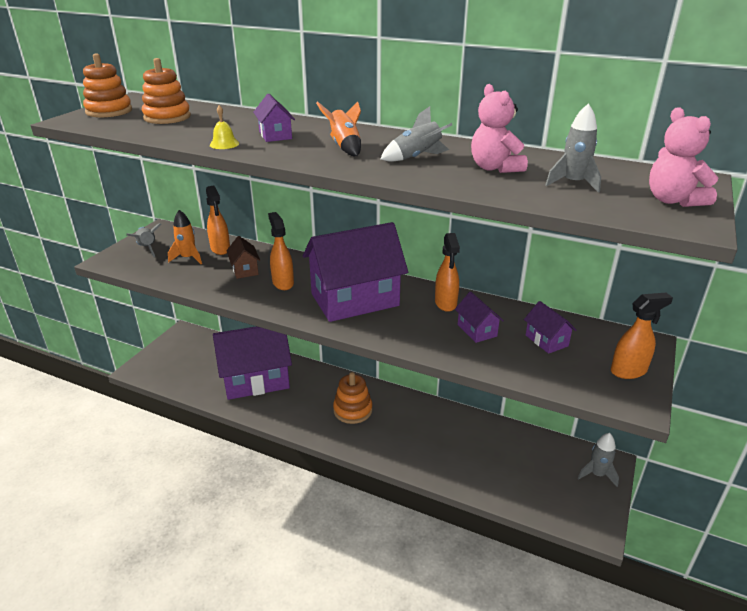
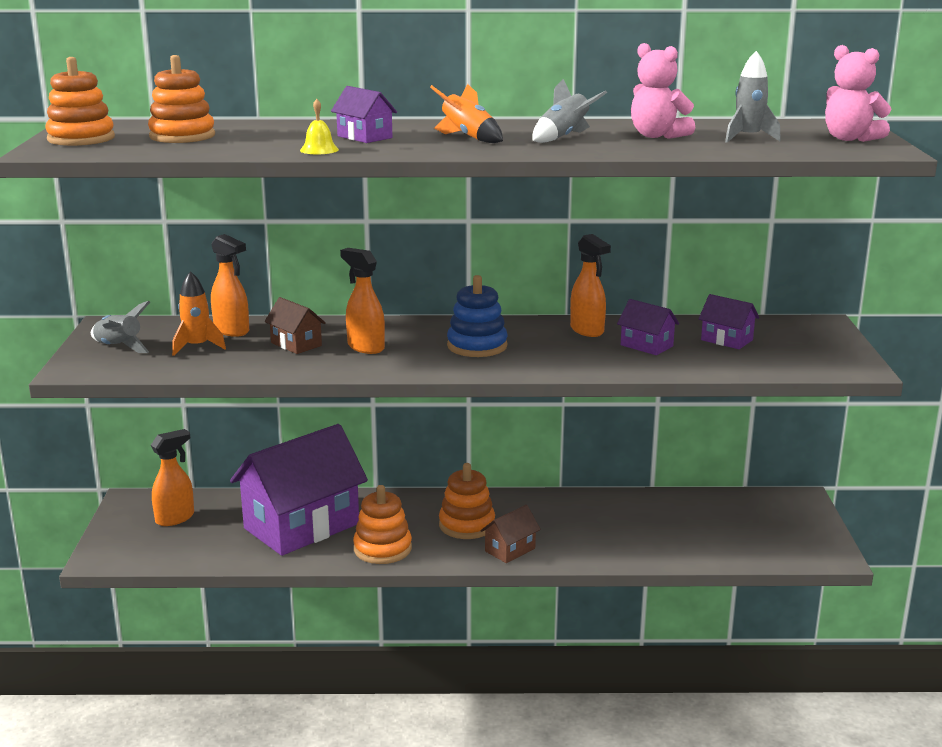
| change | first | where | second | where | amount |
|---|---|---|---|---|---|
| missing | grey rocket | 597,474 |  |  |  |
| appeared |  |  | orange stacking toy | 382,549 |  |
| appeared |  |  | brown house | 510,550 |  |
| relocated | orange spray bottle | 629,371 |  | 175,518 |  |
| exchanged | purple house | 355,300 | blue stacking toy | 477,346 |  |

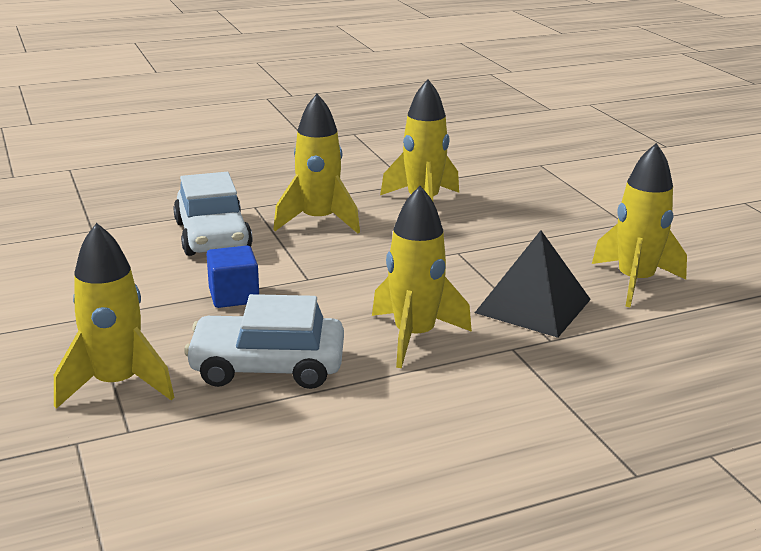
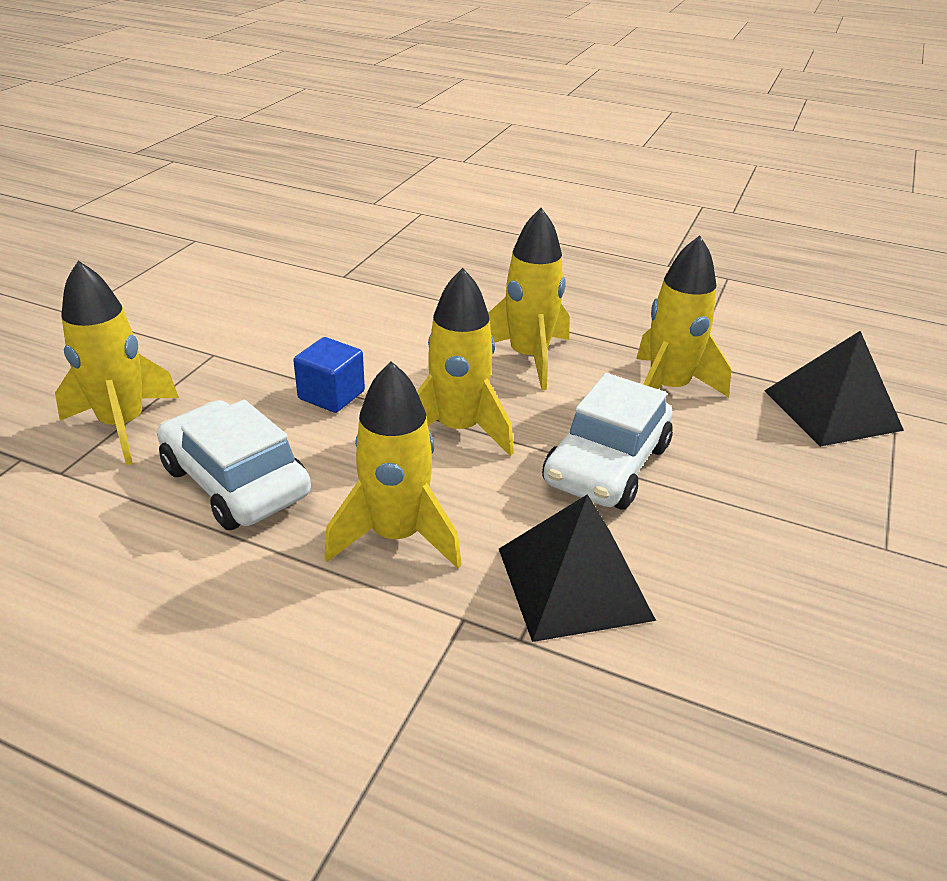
| change | first | where | second | where | amount |
|---|---|---|---|---|---|
| appeared |  |  | black pyramid | 832,410 |  |
| relocated | white car | 212,236 |  | 606,465 |  |
| relocated | yellow rocket | 635,282 |  | 458,429 |  |

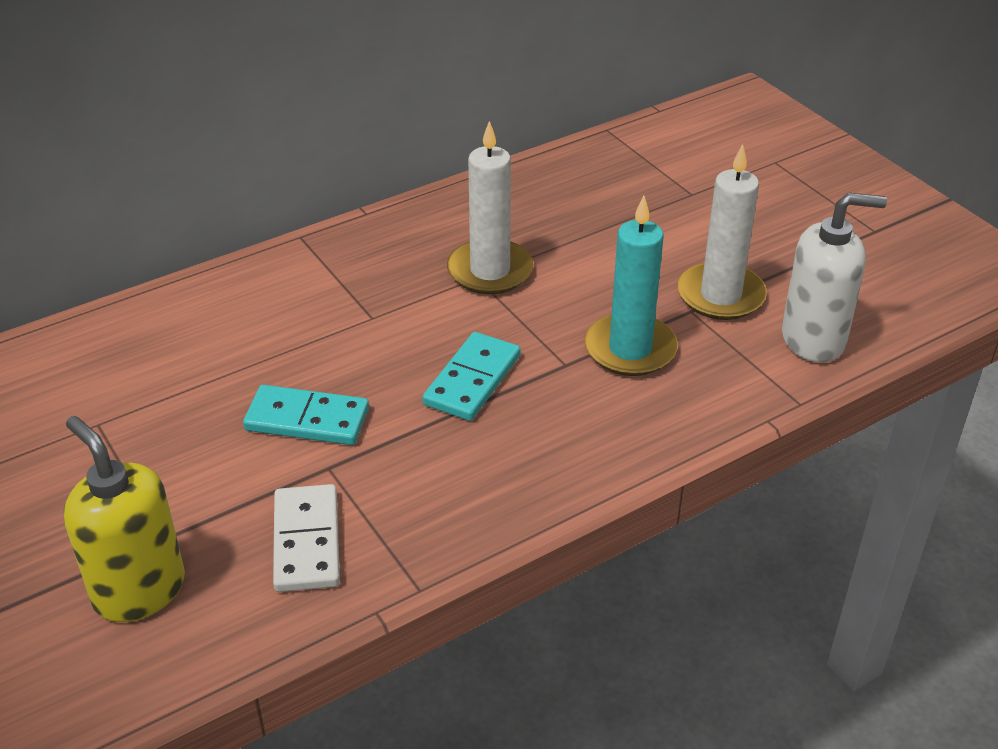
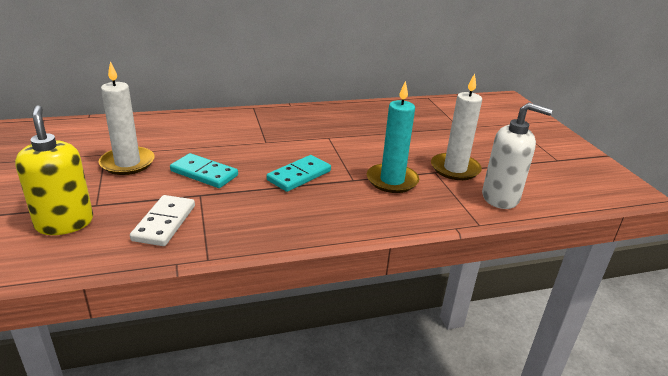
| change | first | where | second | where | amount |
|---|---|---|---|---|---|
| relocated | white candle | 490,271 |  | 127,163 |  |

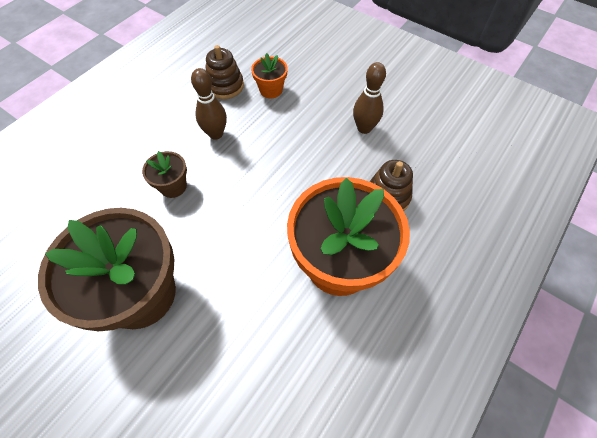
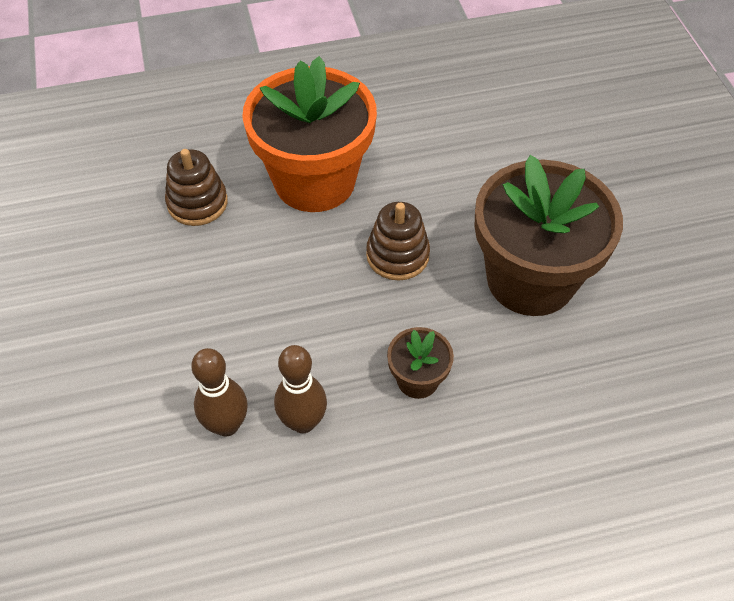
| change | first | where | second | where | amount |
|---|---|---|---|---|---|
| missing | orange flower pot | 271,90 |  |  |  |
| relocated | brown stacking toy | 225,86 |  | 397,255 |  |
| relocated | brown bowling pin | 364,128 |  | 227,425 |  |

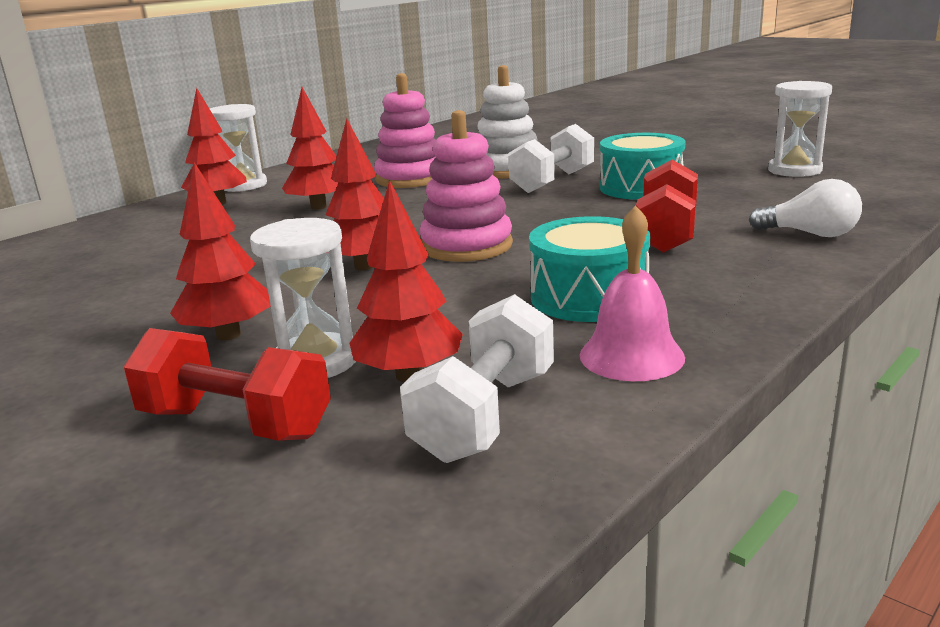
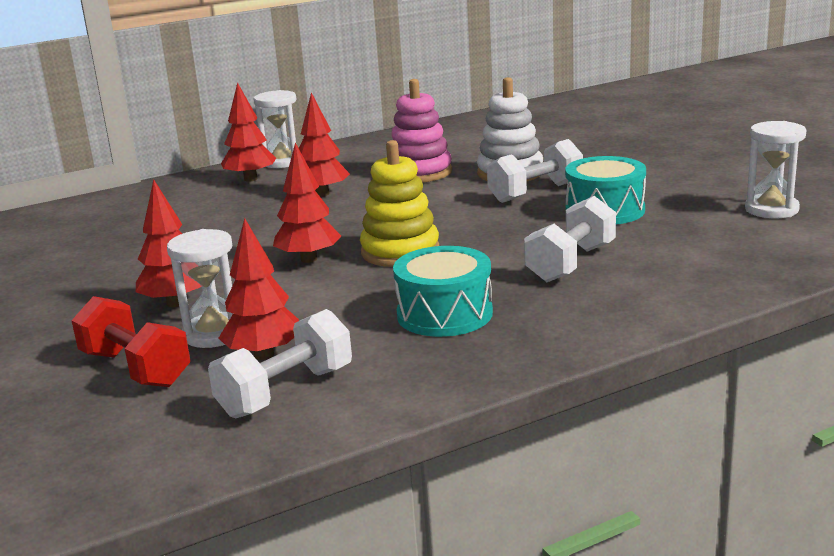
| change | first | where | second | where | amount |
|---|---|---|---|---|---|
| missing | pink bell | 631,356 |  |  |  |
| missing | white light bulb | 810,234 |  |  |  |
| colour | pink stacking toy | 466,246 | yellow stacking toy | 400,251 |  |
| colour | red dumbbell | 666,233 | white dumbbell | 571,263 |  |

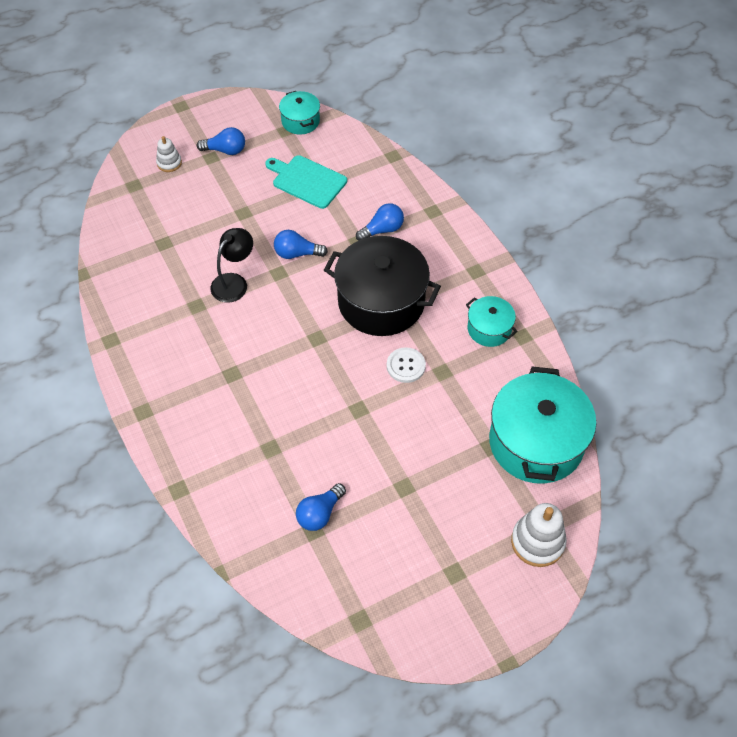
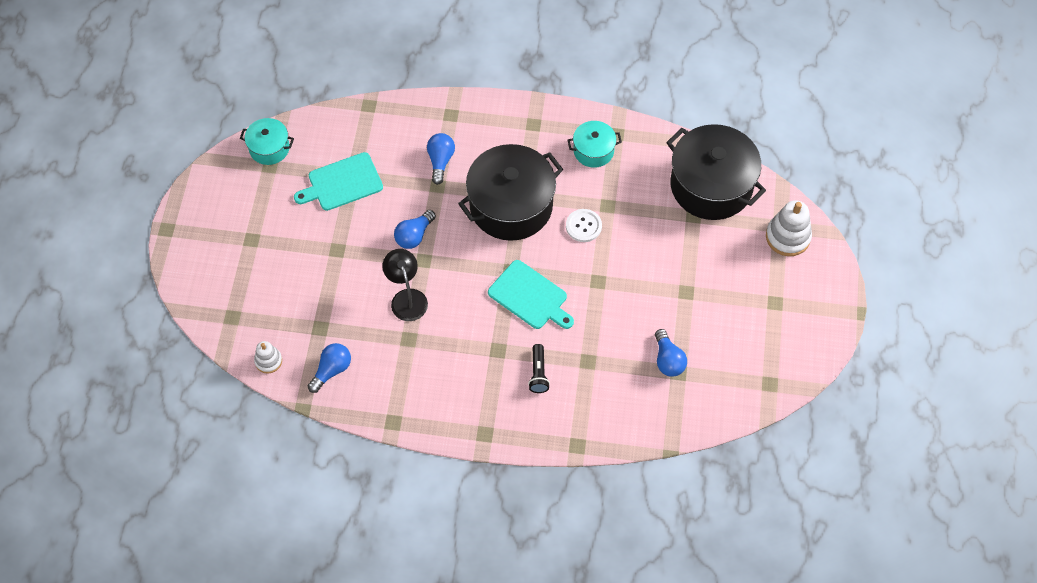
| change | first | where | second | where | amount |
|---|---|---|---|---|---|
| appeared |  |  | turquoise cutting board | 530,296 |  |
| appeared |  |  | black flashlight | 538,373 |  |
| relocated | white stacking toy | 169,163 |  | 268,361 |  |
| relocated | blue light bulb | 225,150 |  | 332,370 |  |
| colour | turquoise pot | 536,442 | black pot | 711,186 |  |

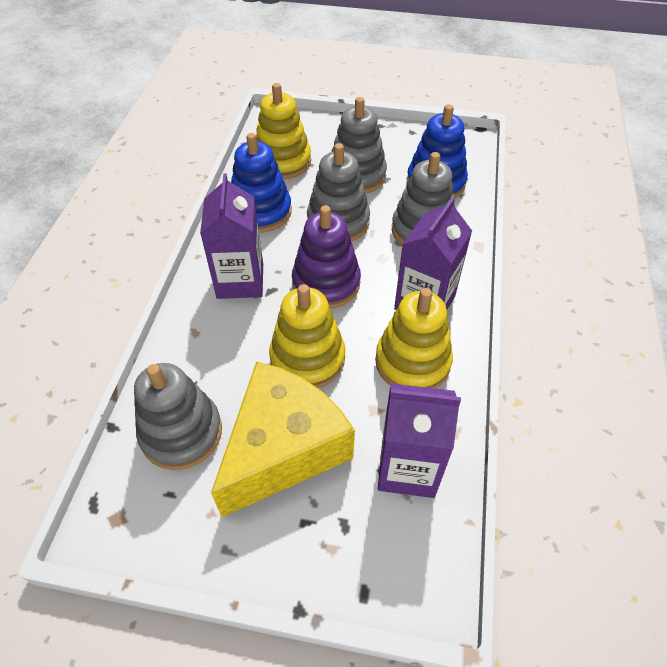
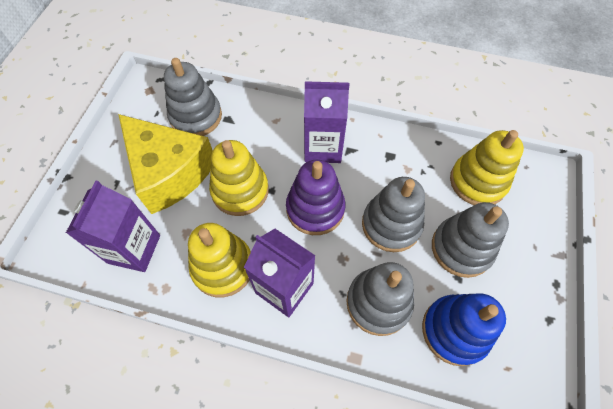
| change | first | where | second | where | amount |
|---|---|---|---|---|---|
| missing | blue stacking toy | 261,211 |  |  |  |

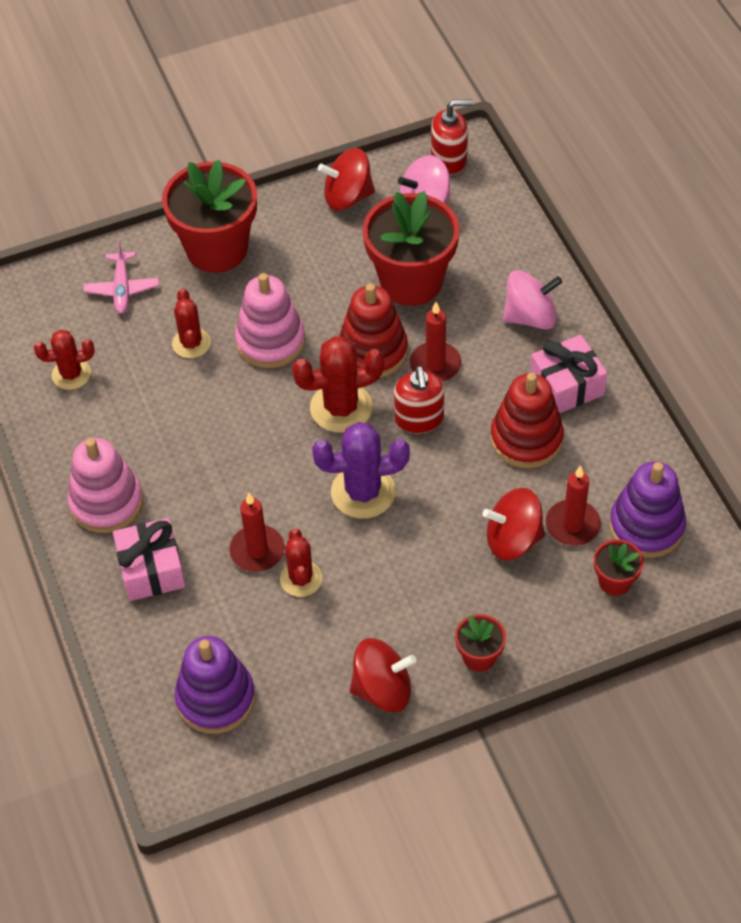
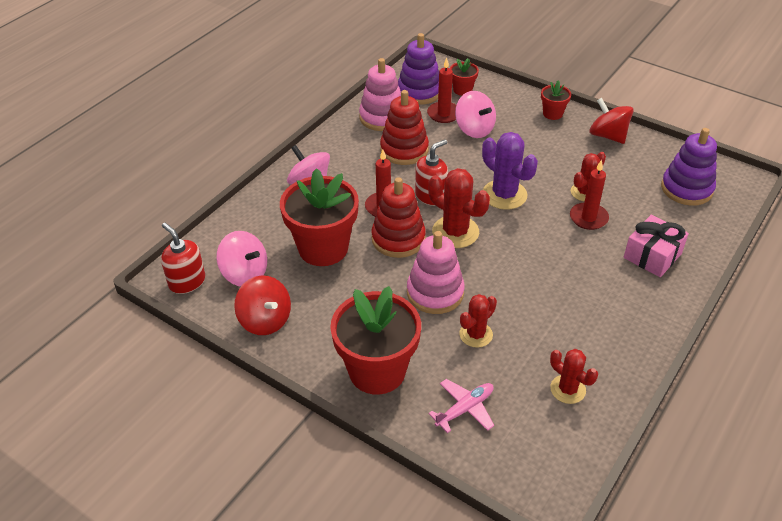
| change | first | where | second | where | amount |
|---|---|---|---|---|---|
| missing | pink gift | 566,386 |  |  |  |
| relocated | pink stacking toy | 106,502 |  | 382,117 |  |
| colour | red spinning top | 513,539 | pink spinning top | 474,129 |  |

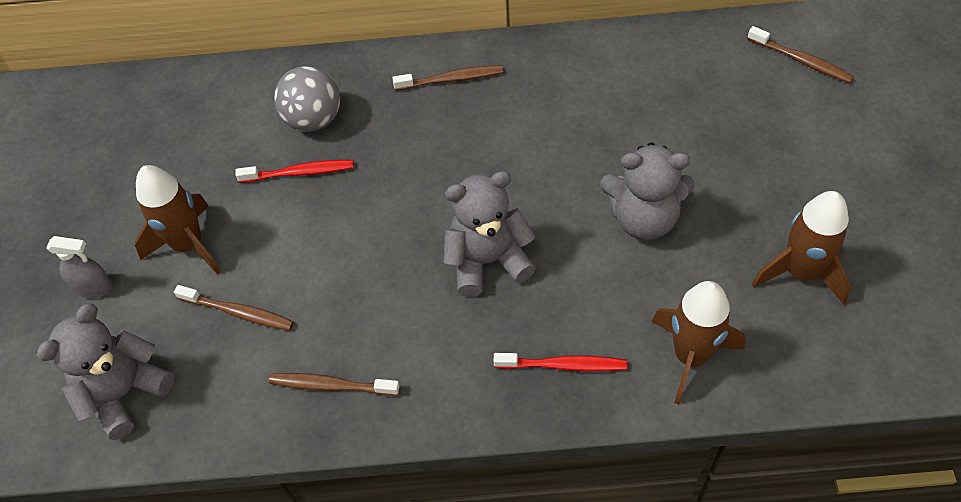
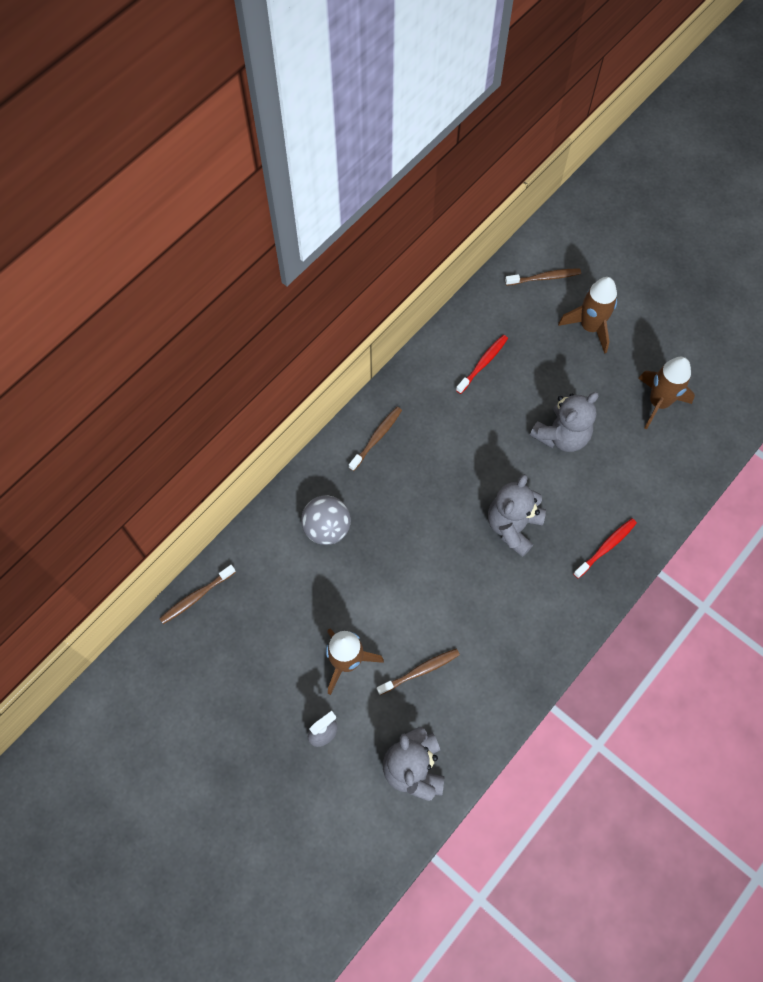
| change | first | where | second | where | amount |
|---|---|---|---|---|---|
| relocated | red toothbrush | 299,172 |  | 483,363 |  |
| relocated | brown toothbrush | 331,385 |  | 196,597 |  |
| relocated | brown rocket | 690,356 |  | 590,327 |  |

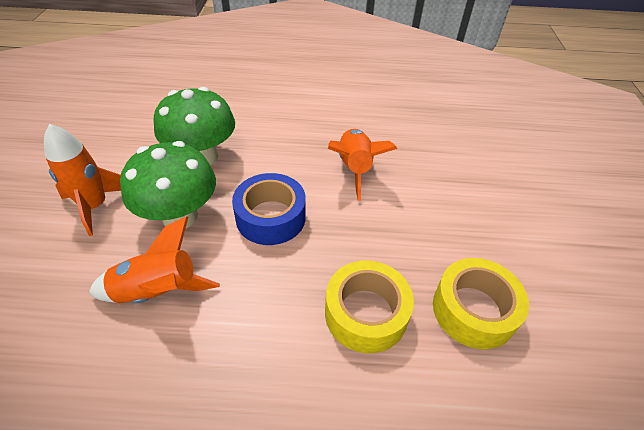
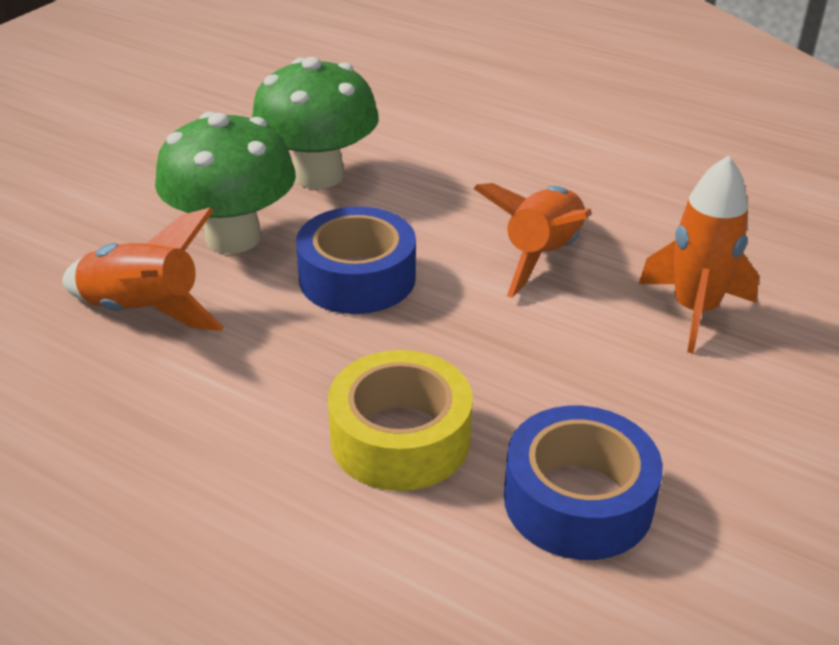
| change | first | where | second | where | amount |
|---|---|---|---|---|---|
| relocated | orange rocket | 95,206 |  | 694,311 |  |
| colour | yellow tape | 473,310 | blue tape | 578,500 |  |

